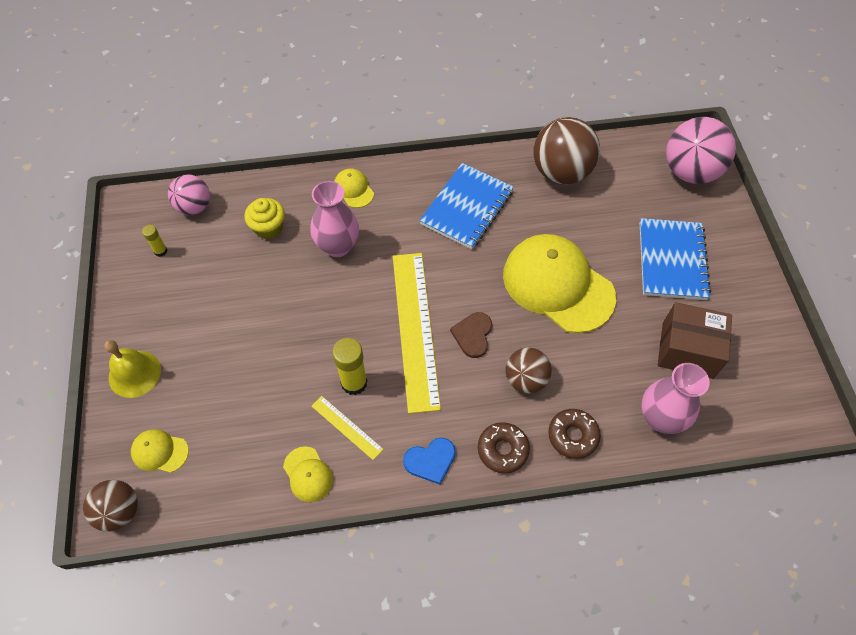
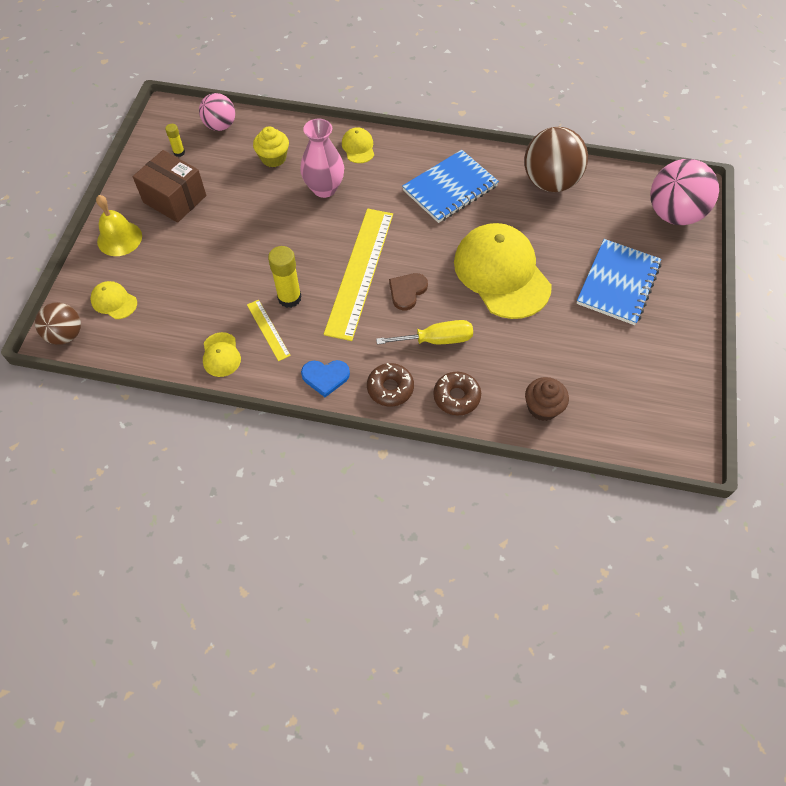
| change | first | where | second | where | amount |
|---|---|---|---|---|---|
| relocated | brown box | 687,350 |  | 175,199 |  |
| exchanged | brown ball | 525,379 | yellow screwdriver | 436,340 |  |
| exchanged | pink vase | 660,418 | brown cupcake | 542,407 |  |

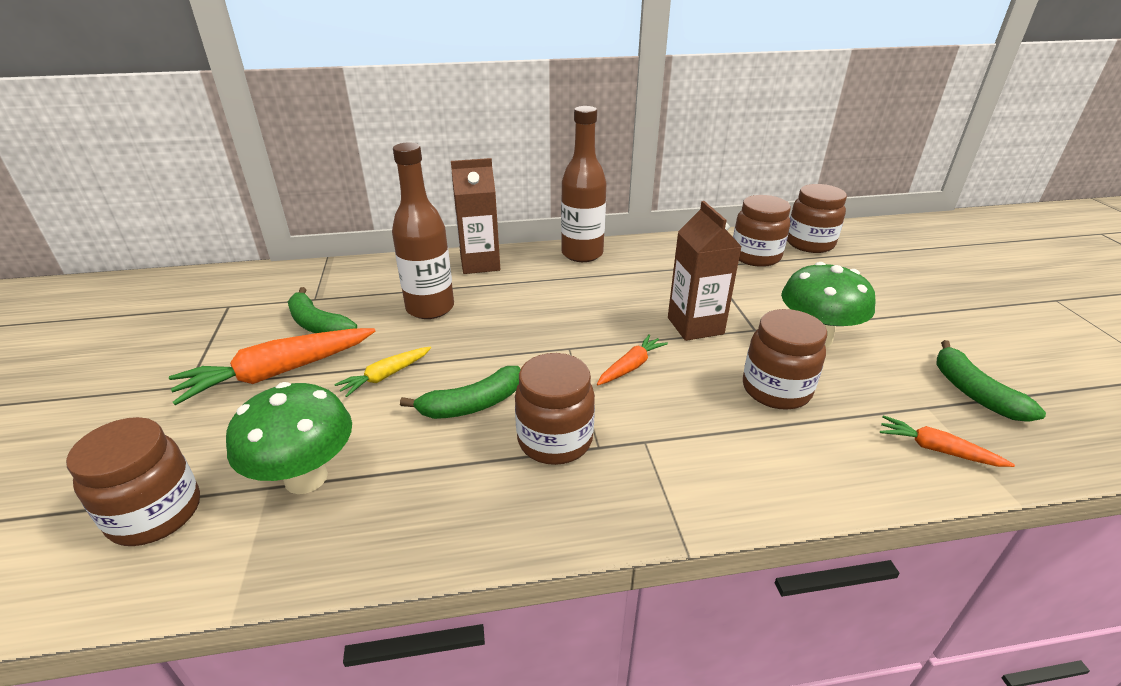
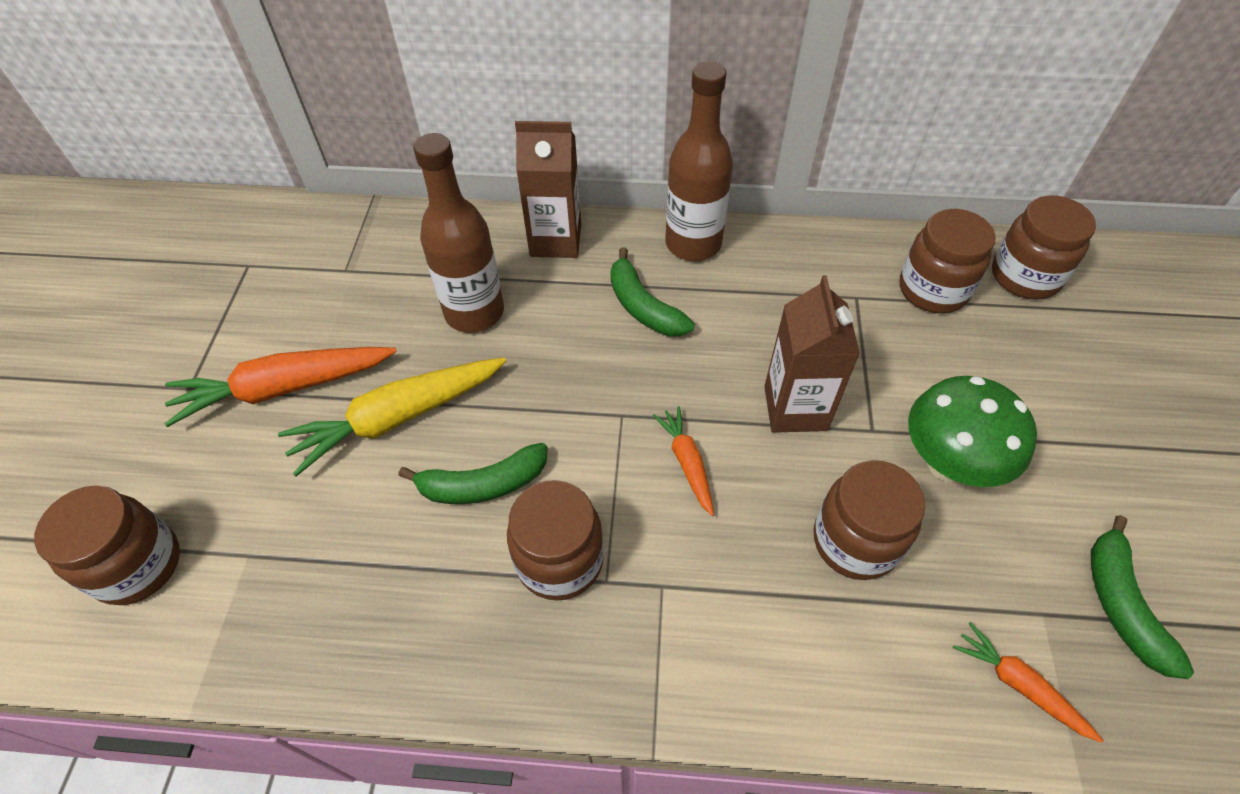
| change | first | where | second | where | amount |
|---|---|---|---|---|---|
| missing | green mushroom | 306,478 |  |  |  |
| relocated | green banana | 318,325 |  | 643,307 |  |
| spun | orange carrot | 631,366 |  | 687,463 | 75 degrees counterclockwise |
| size | yellow carrot | 386,376 |  | 398,418 | x1.89 |

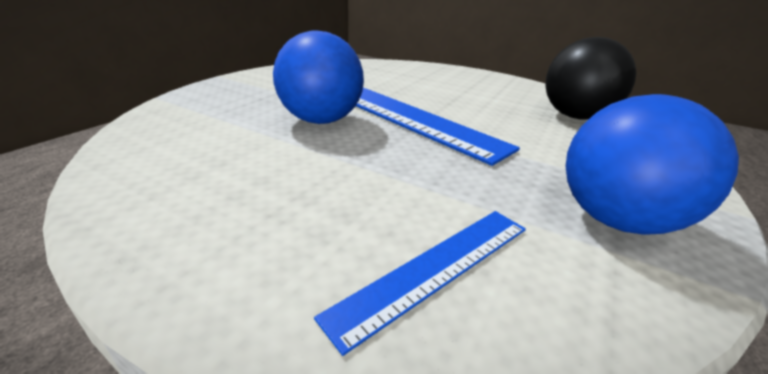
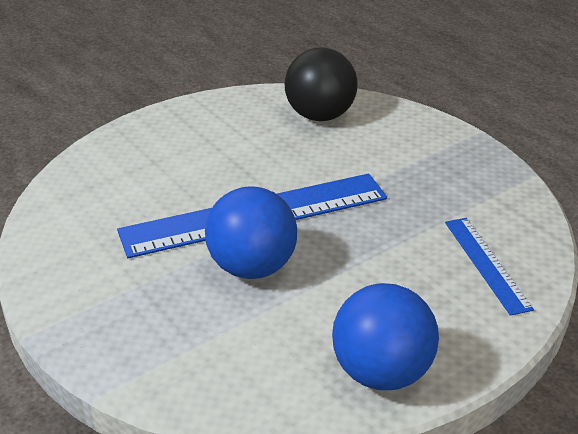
| change | first | where | second | where | amount |
|---|---|---|---|---|---|
| relocated | blue ball | 615,219 |  | 381,373 |  |

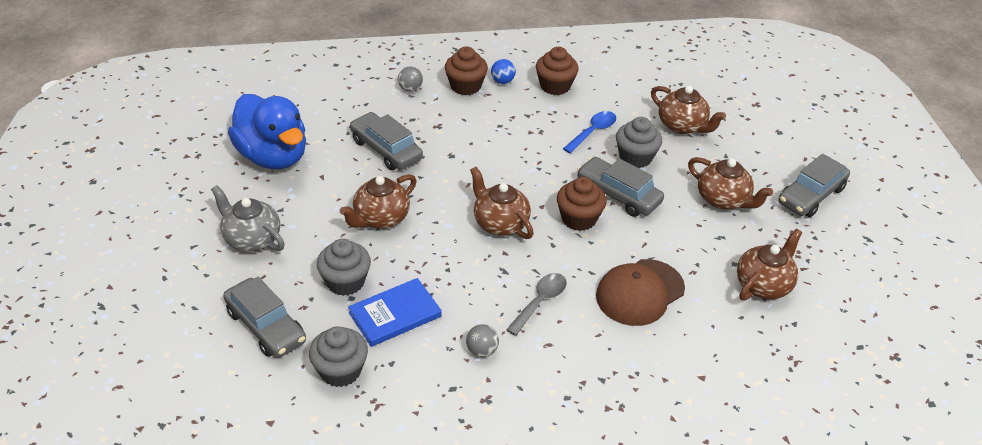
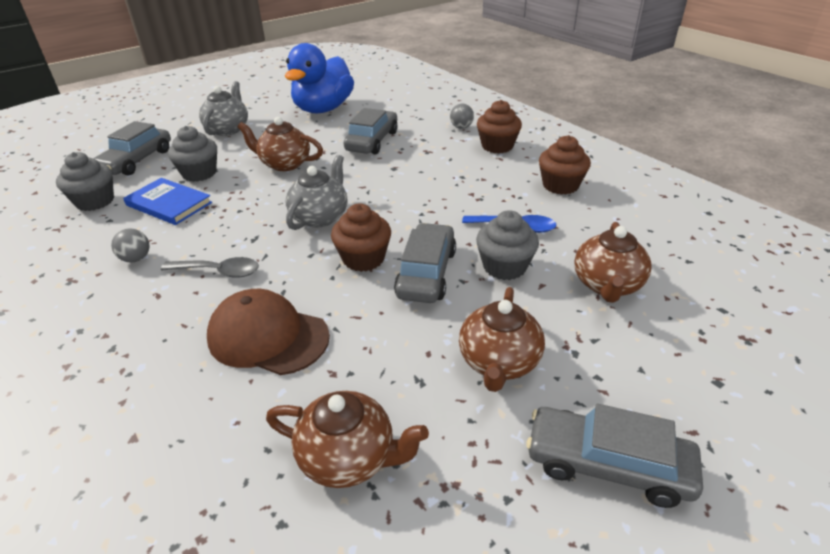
| change | first | where | second | where | amount |
|---|---|---|---|---|---|
| missing | blue ball | 502,81 |  |  |  |
| colour | brown teapot | 500,223 | grey teapot | 320,217 |  |

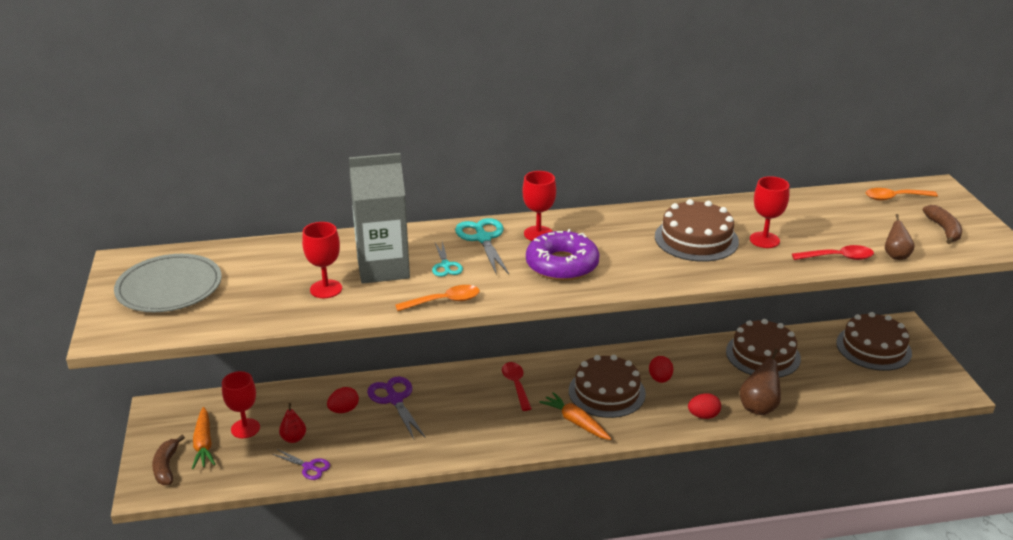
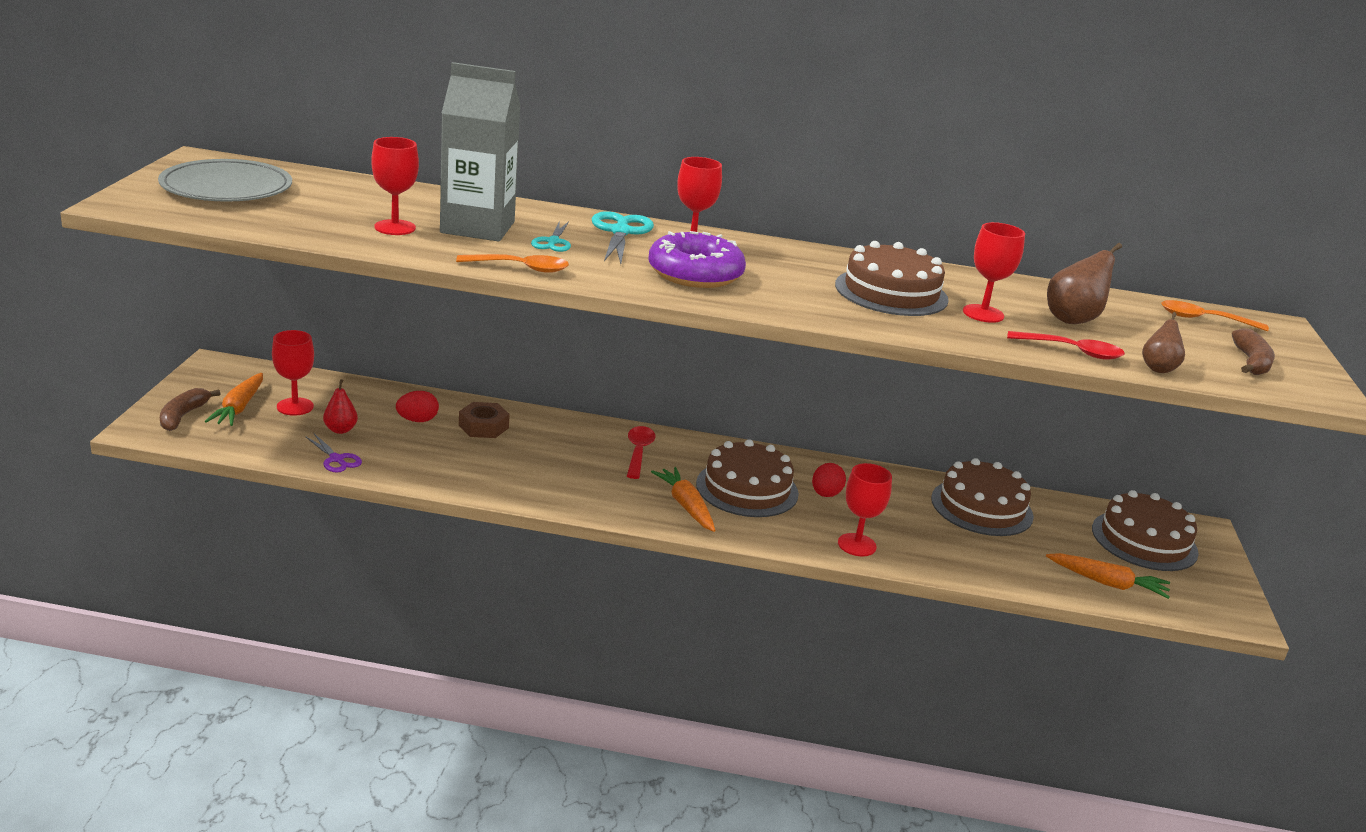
| change | first | where | second | where | amount |
|---|---|---|---|---|---|
| appeared |  |  | orange carrot | 1108,583 |  |
| relocated | brown pear | 758,407 |  | 1073,319 |  |
| exchanged | purple scissors | 395,399 | brown nut | 483,426 |  |
| exchanged | red egg | 703,416 | red goblet | 857,545 |  |

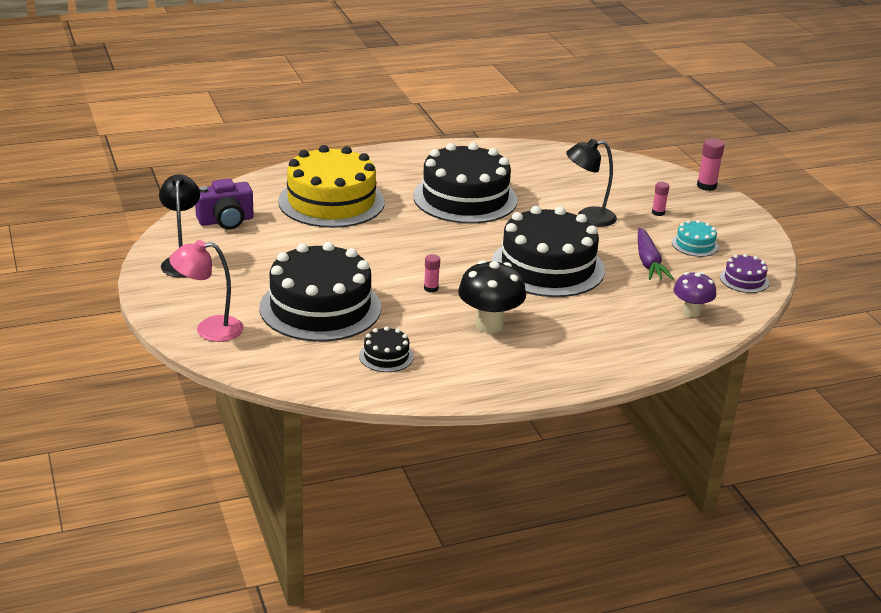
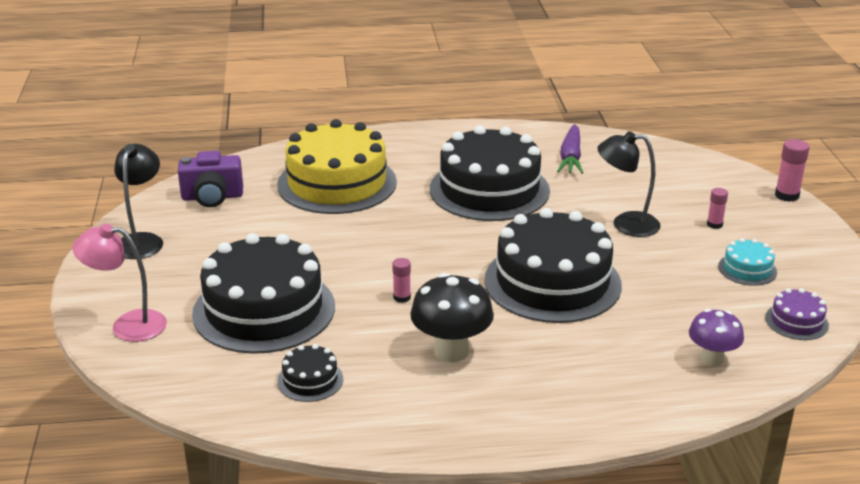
| change | first | where | second | where | amount |
|---|---|---|---|---|---|
| relocated | purple carrot | 648,262 |  | 571,157 |  |

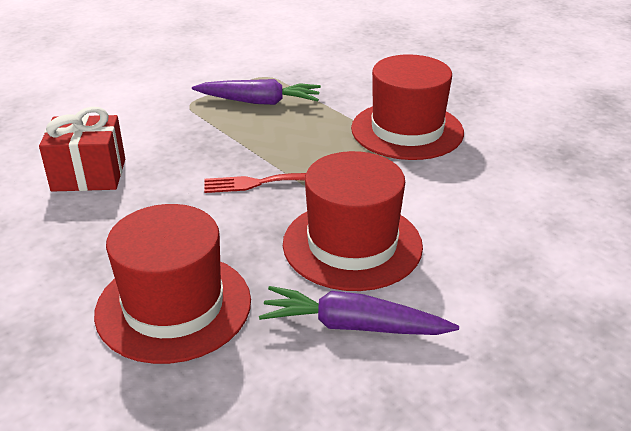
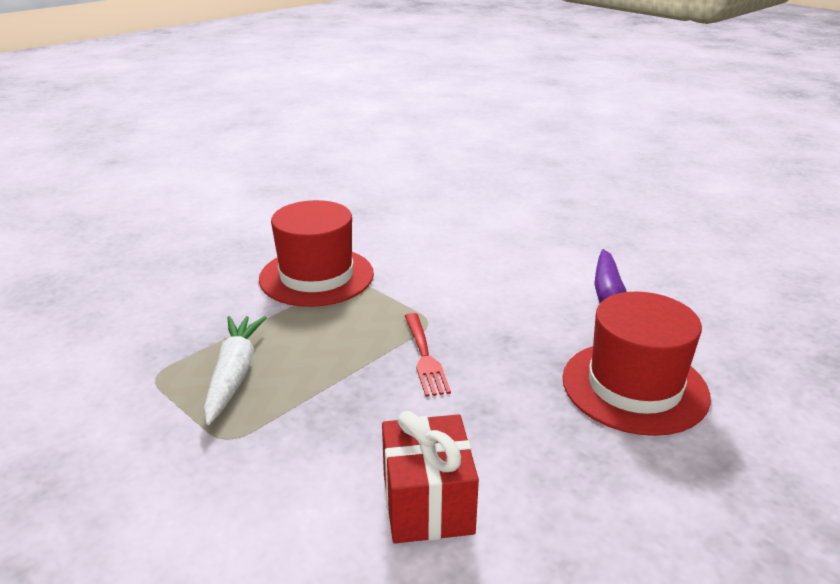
| change | first | where | second | where | amount |
|---|---|---|---|---|---|
| missing | red hat | 352,244 |  |  |  |
| colour | purple carrot | 259,102 | white carrot | 234,374 |  |

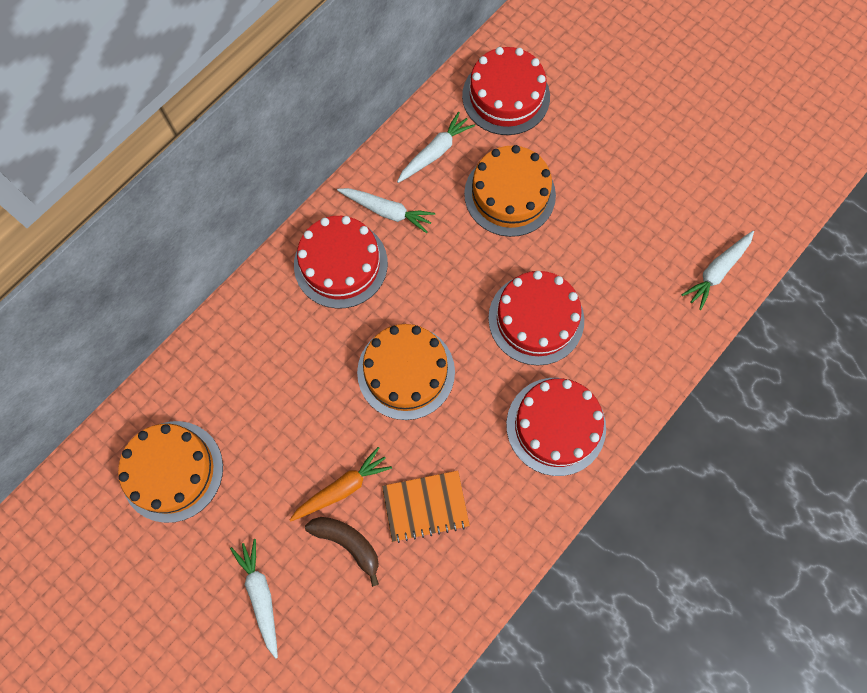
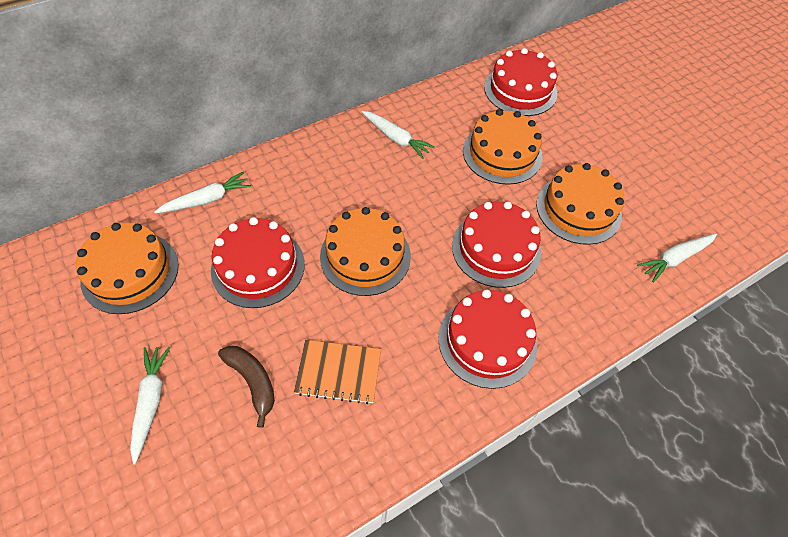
| change | first | where | second | where | amount |
|---|---|---|---|---|---|
| missing | orange carrot | 342,488 |  |  |  |
| appeared |  |  | orange cake | 578,209 |  |
| relocated | red cake | 340,264 |  | 258,267 |  |
| relocated | white carrot | 435,152 |  | 207,200 |  |

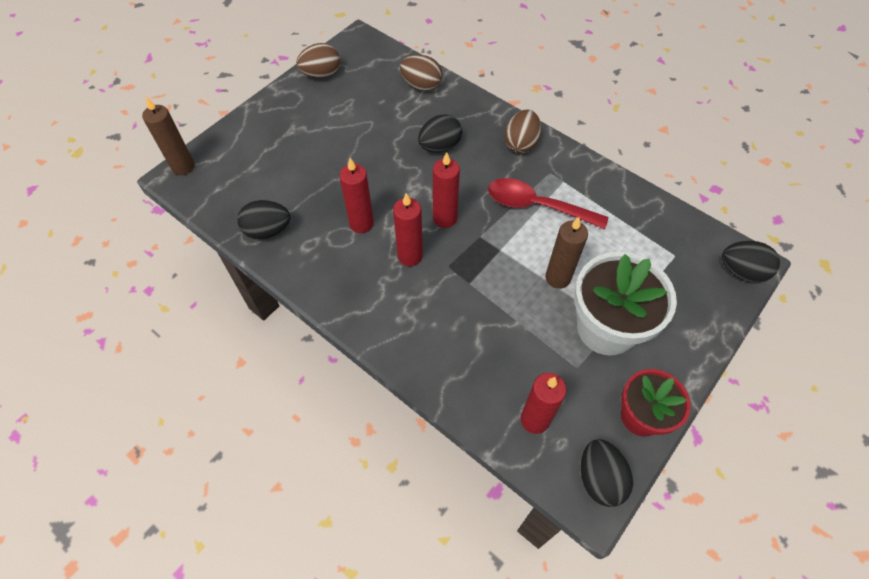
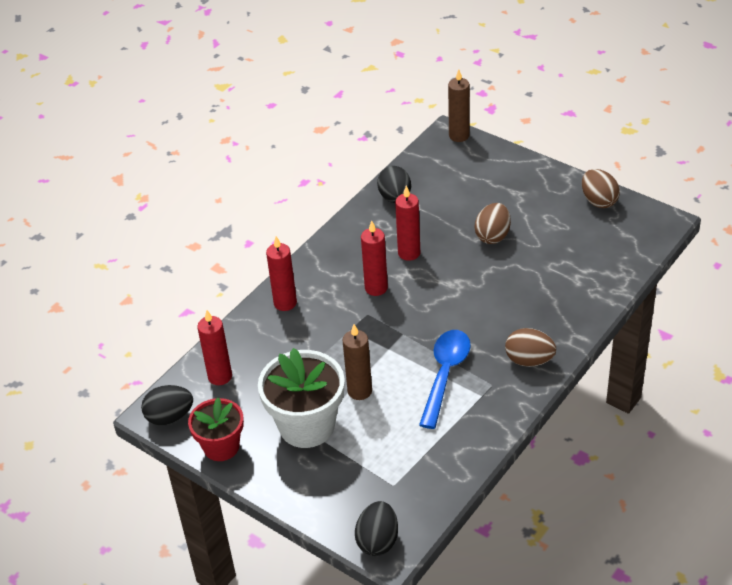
| change | first | where | second | where | amount |
|---|---|---|---|---|---|
| missing | black egg | 440,146 |  |  |  |
| relocated | brown egg | 421,85 |  | 492,236 |  |
| relocated | red candle | 445,218 |  | 285,303 |  |
| colour | red spoon | 537,206 | blue spoon | 445,375 |  |

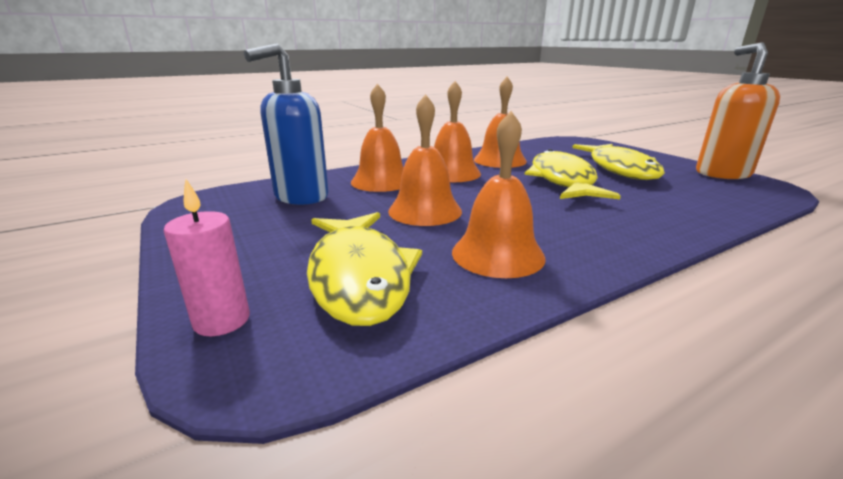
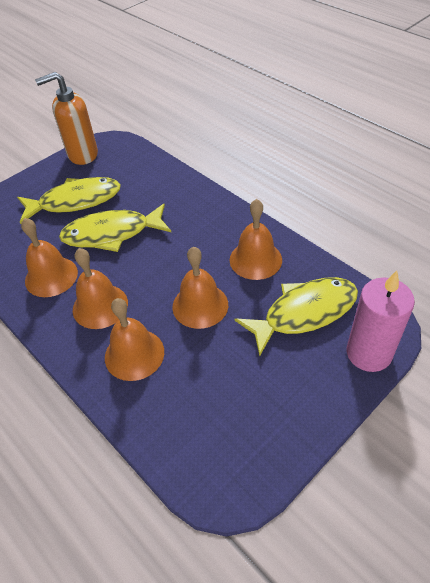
| change | first | where | second | where | amount |
|---|---|---|---|---|---|
| missing | blue soap dispenser | 301,197 |  |  |  |
| size | pink candle | 222,320 |  | 368,353 | x1.66 |

